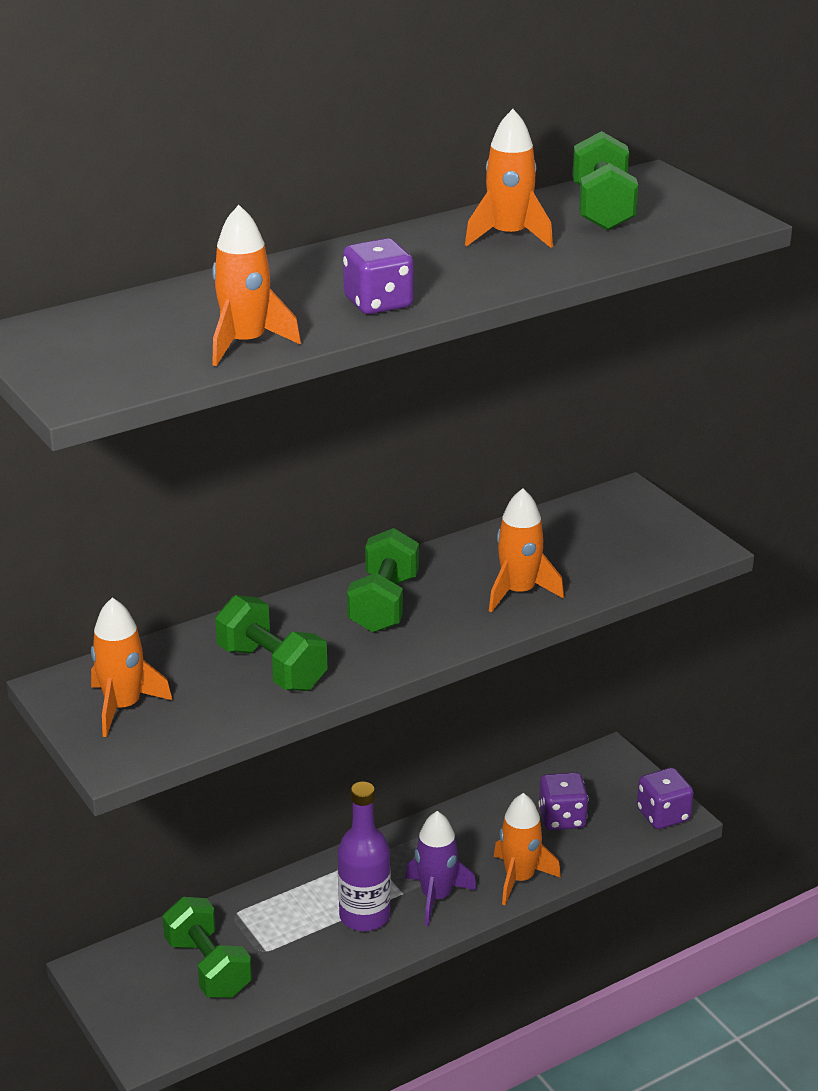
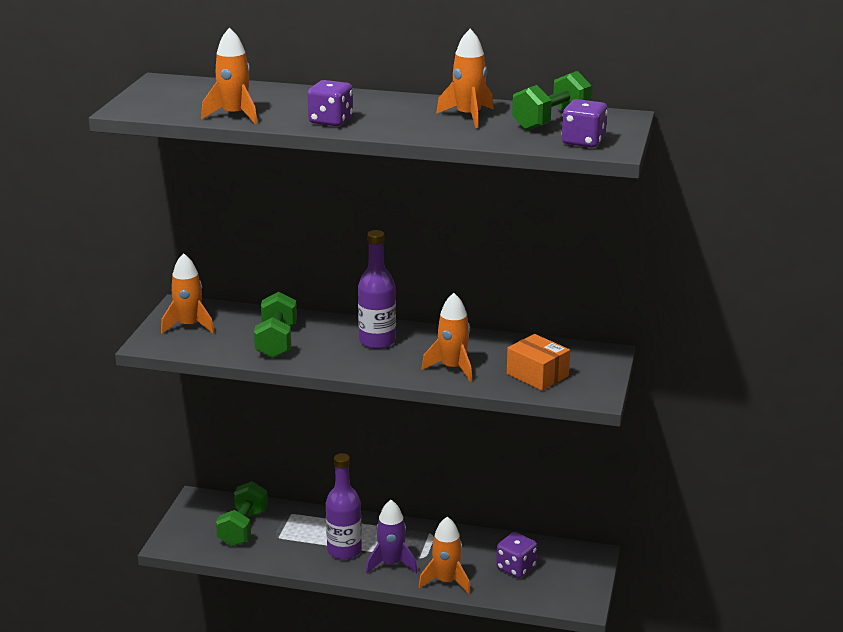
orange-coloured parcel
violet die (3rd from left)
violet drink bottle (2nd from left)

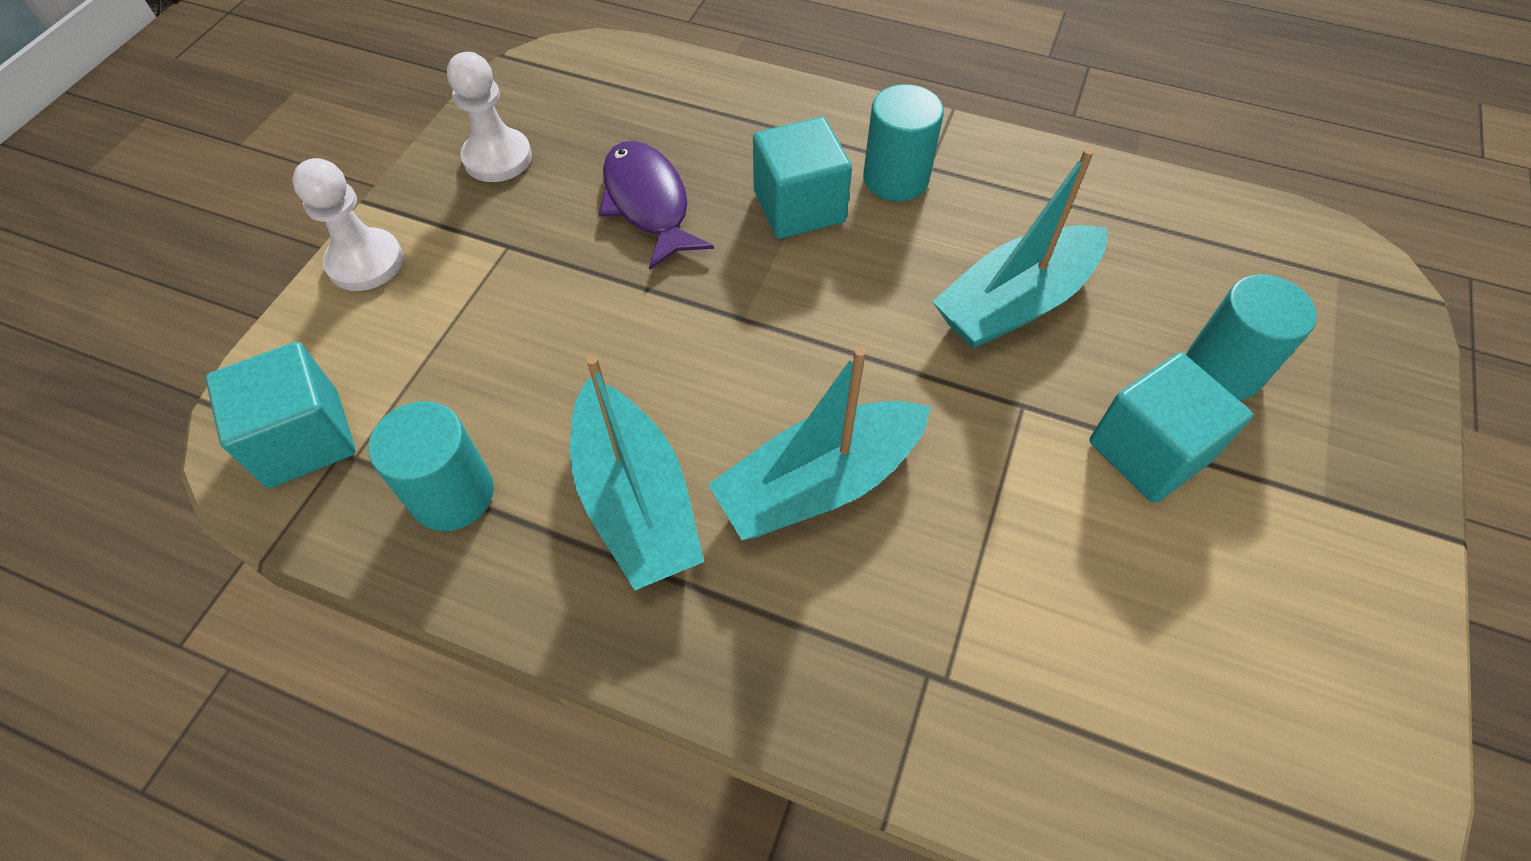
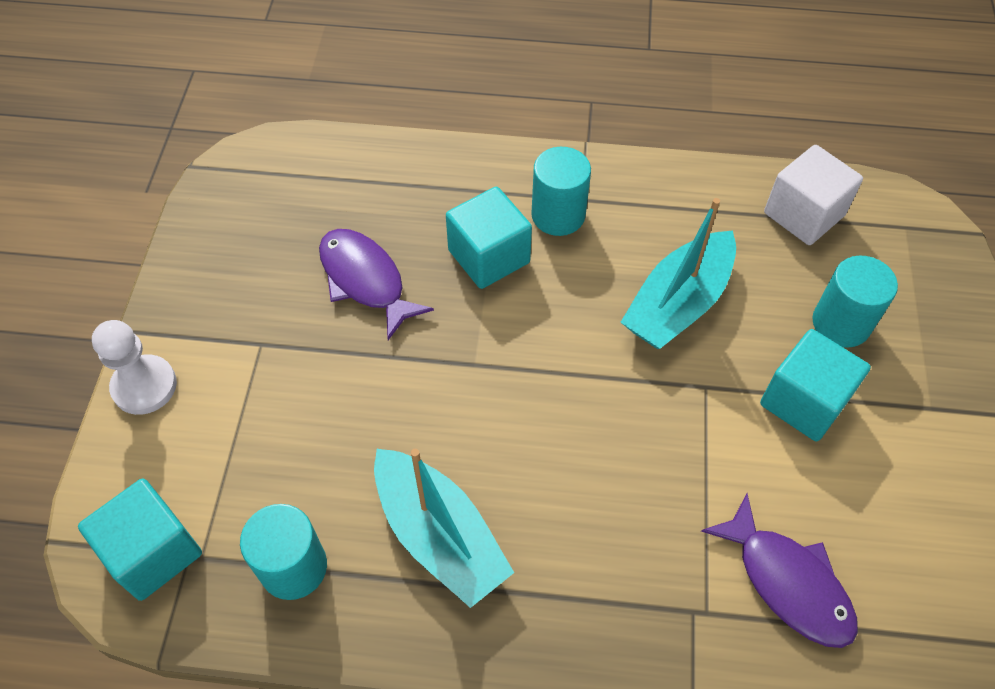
white chess pawn (2nd from left in the first image)
teal sailboat (2nd from left in the first image)
violet fish (2nd from left)
white cube

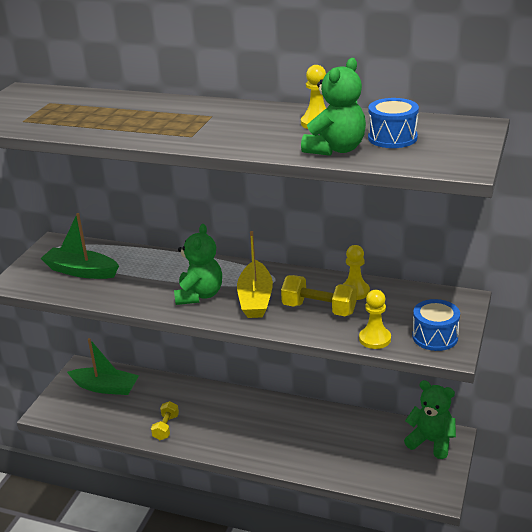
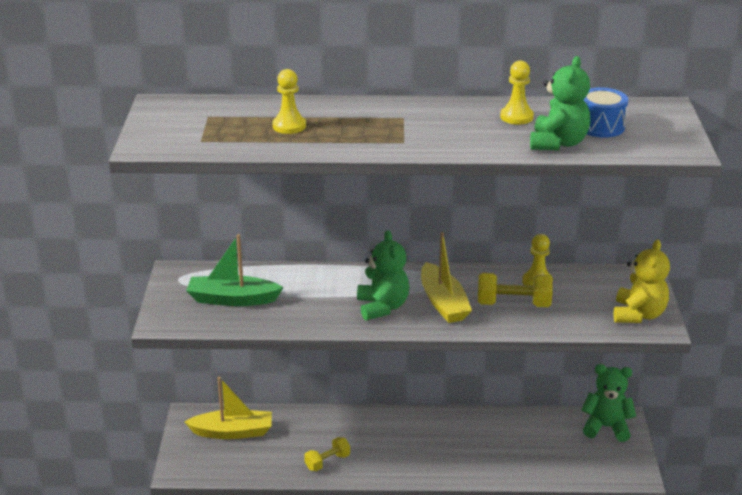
golden chess pawn (1st from left)
golden teddy bear
golden sailboat (1st from left)
golden hand weight (1st from left)

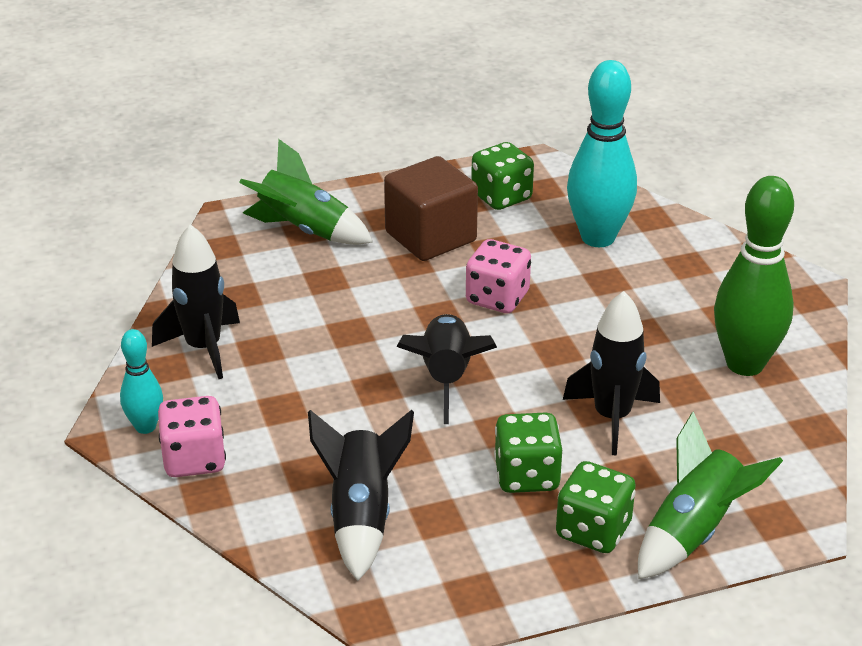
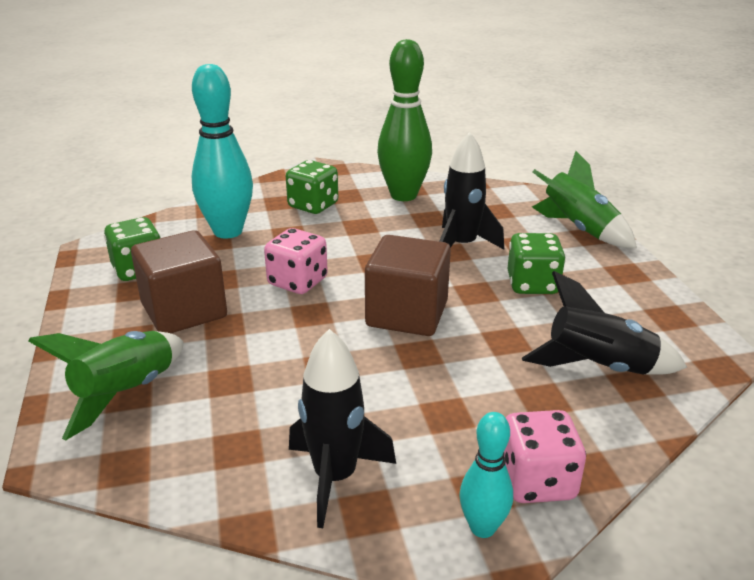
leaf-green die (2nd from left)
dark brown cube (2nd from left)

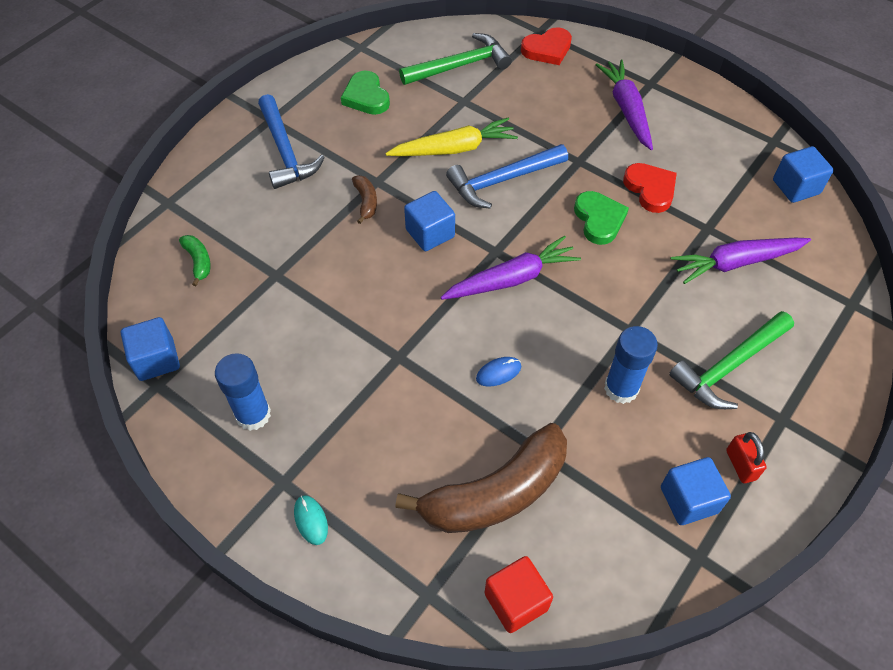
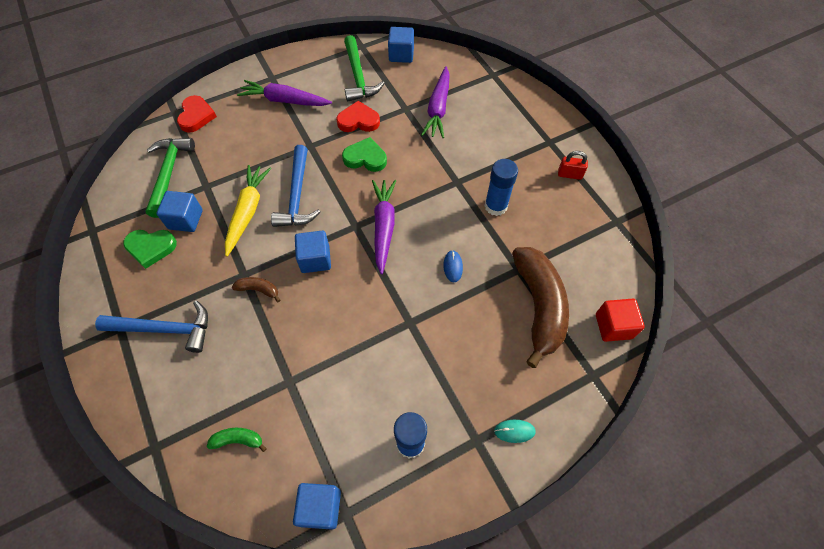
cobalt cube (1st from left)
leaf-green carpenter's hammer (2nd from left)

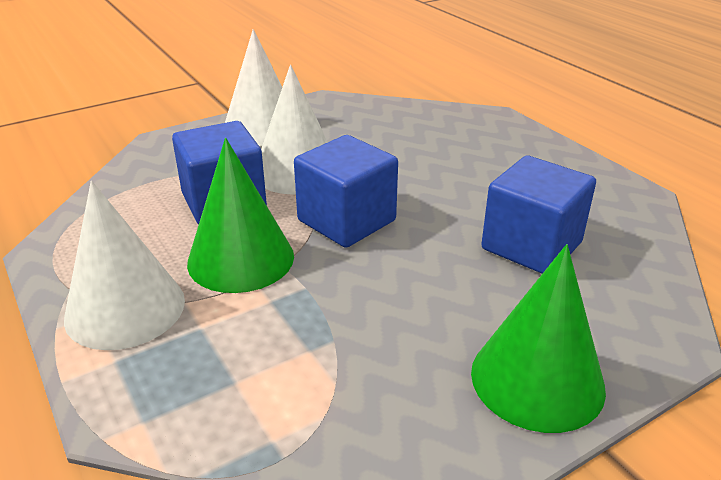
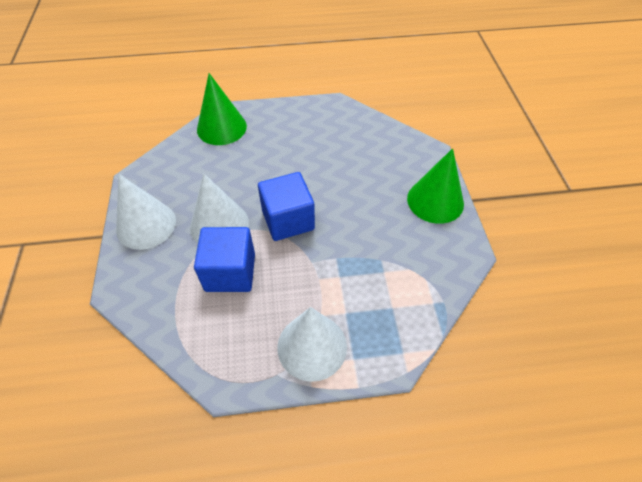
cobalt cube (3rd from left in the first image)
leaf-green cone shape (1st from left)

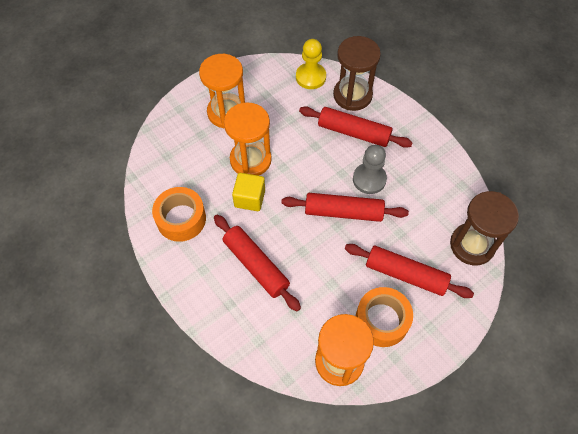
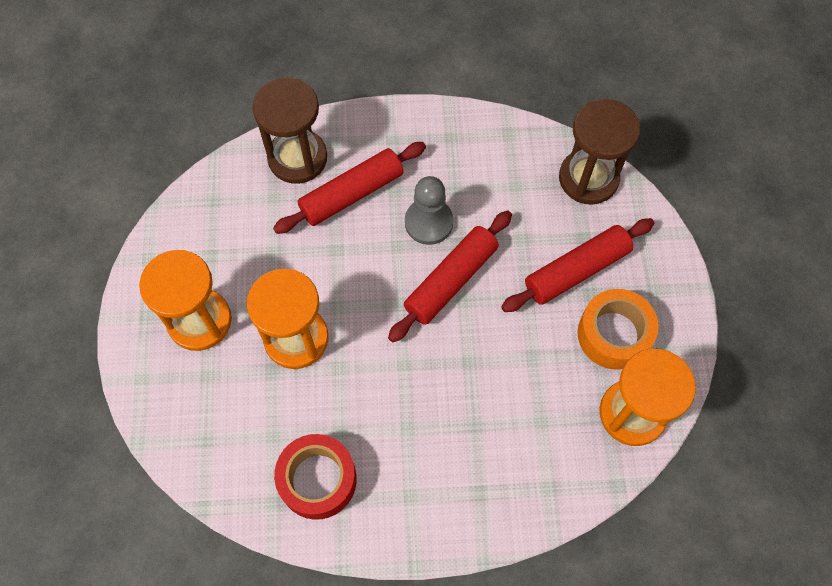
scarlet dough roller (1st from left in the first image)
golden cube
golden chess pawn
scarlet tape

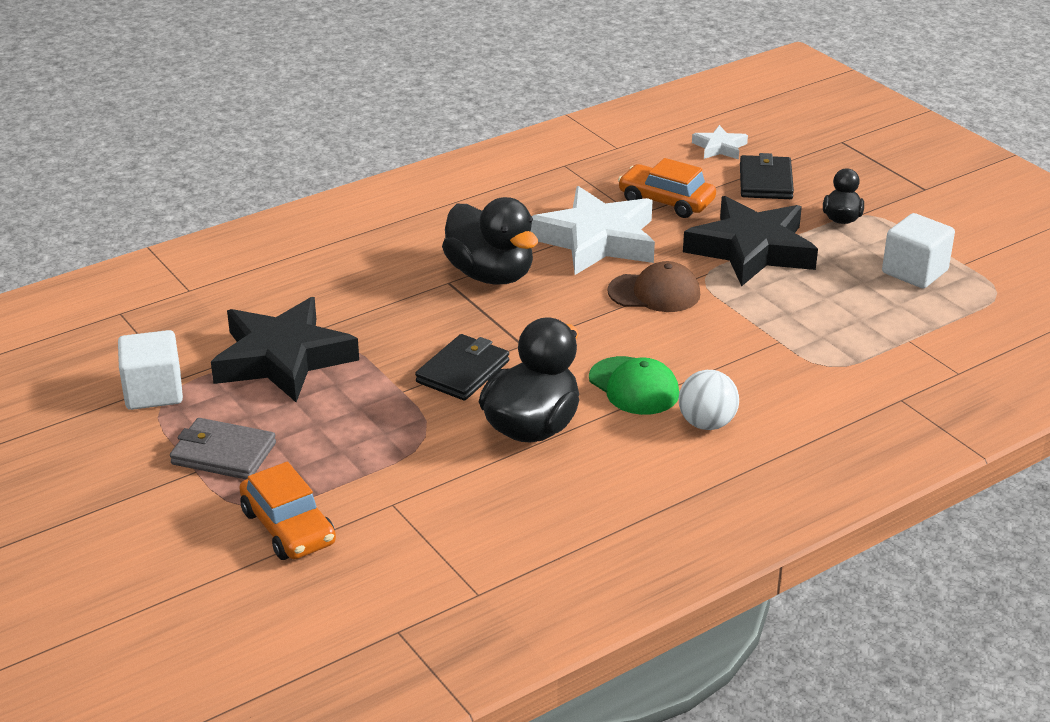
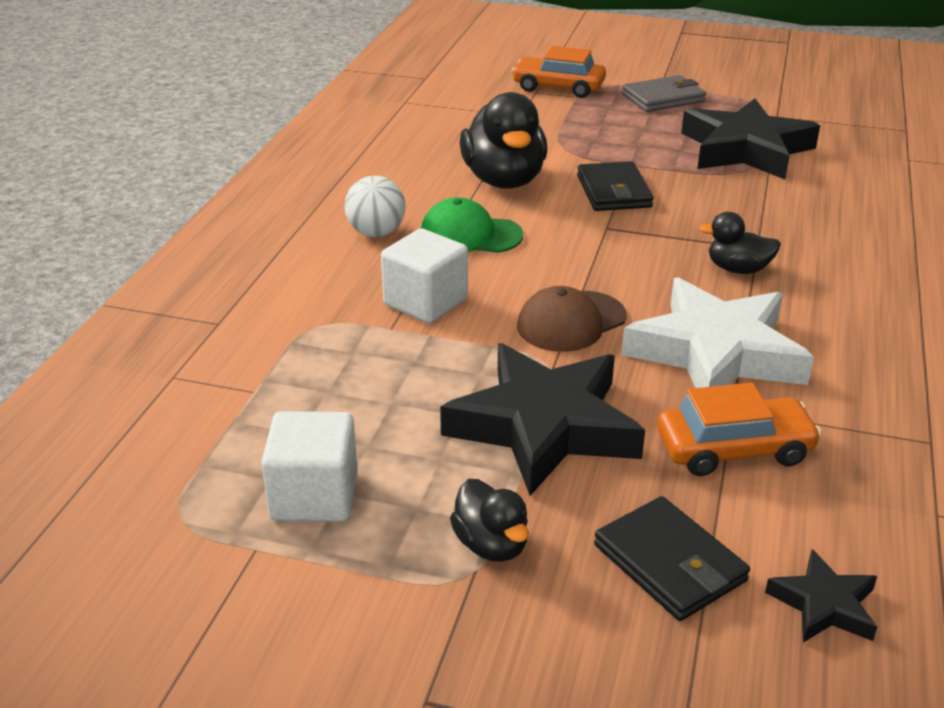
white cube (2nd from left)
black star shape (3rd from left)
black duck (3rd from left)

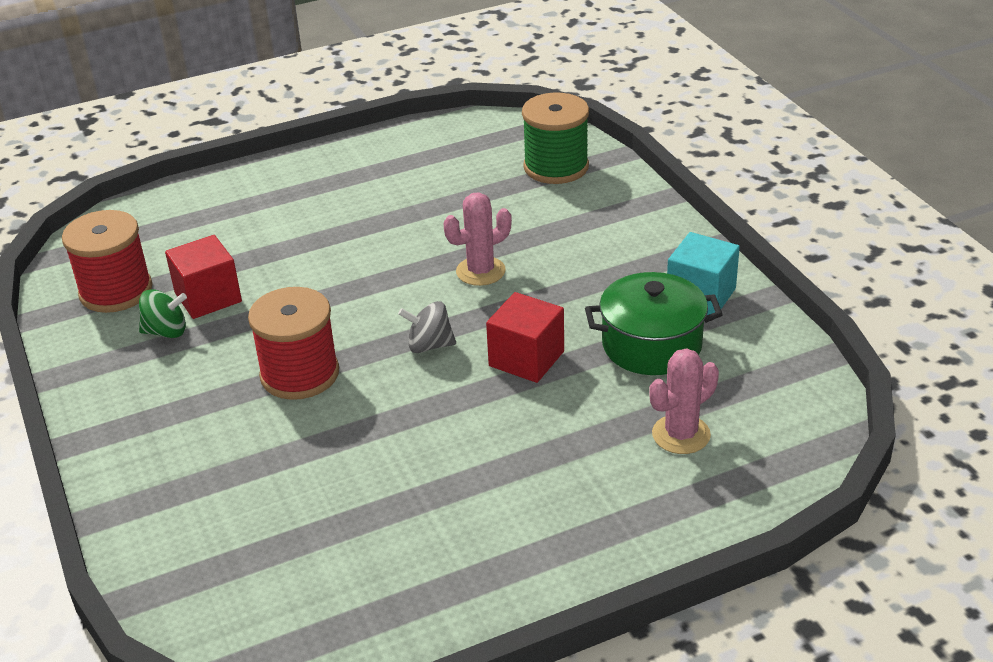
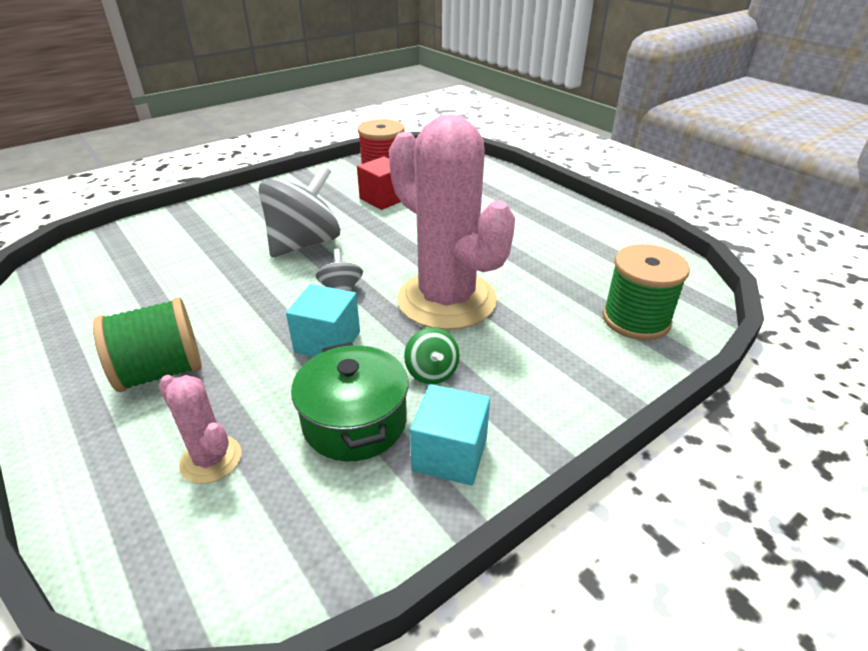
leaf-green bobbin (1st from left)
leaf-green spinning top
gray spinning top (1st from left)
teal cube (1st from left)
rose-pink saguaro cactus (2nd from left)

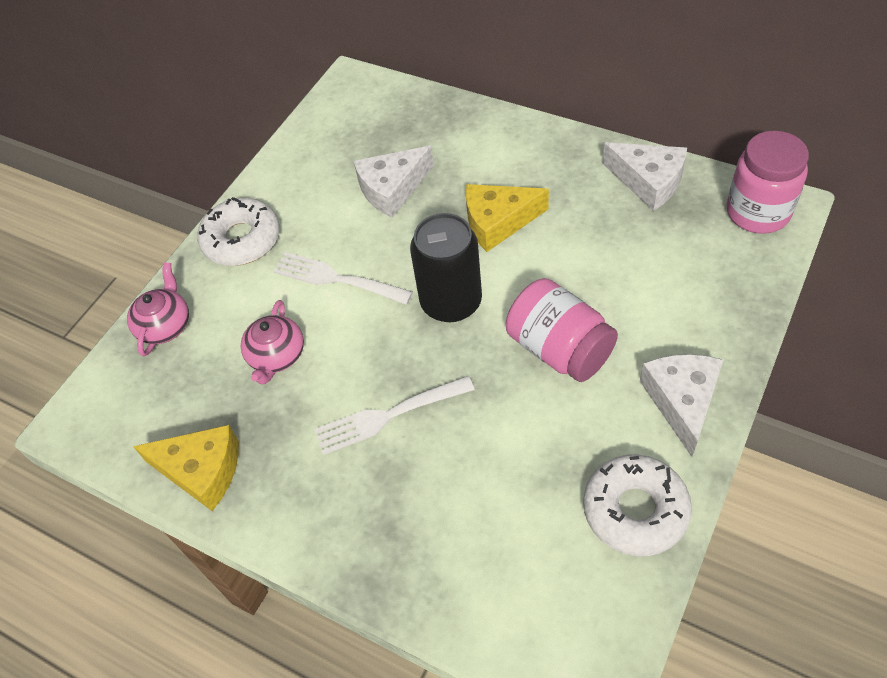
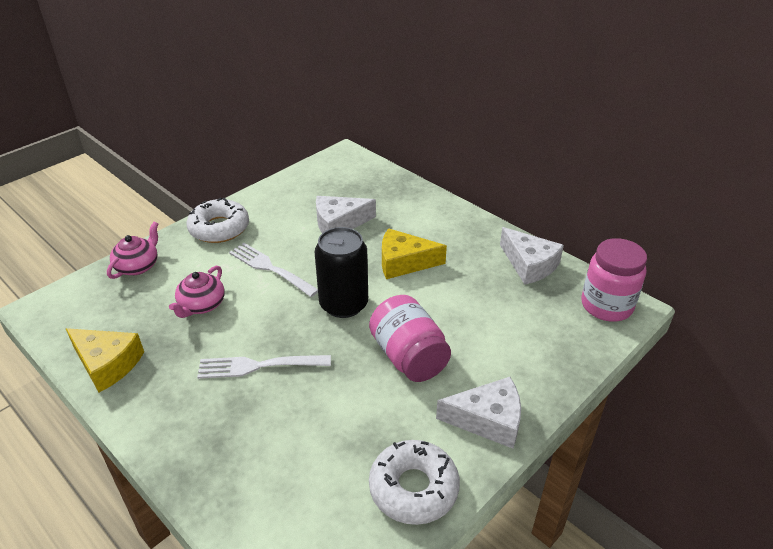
white cheese wedge (2nd from left)

